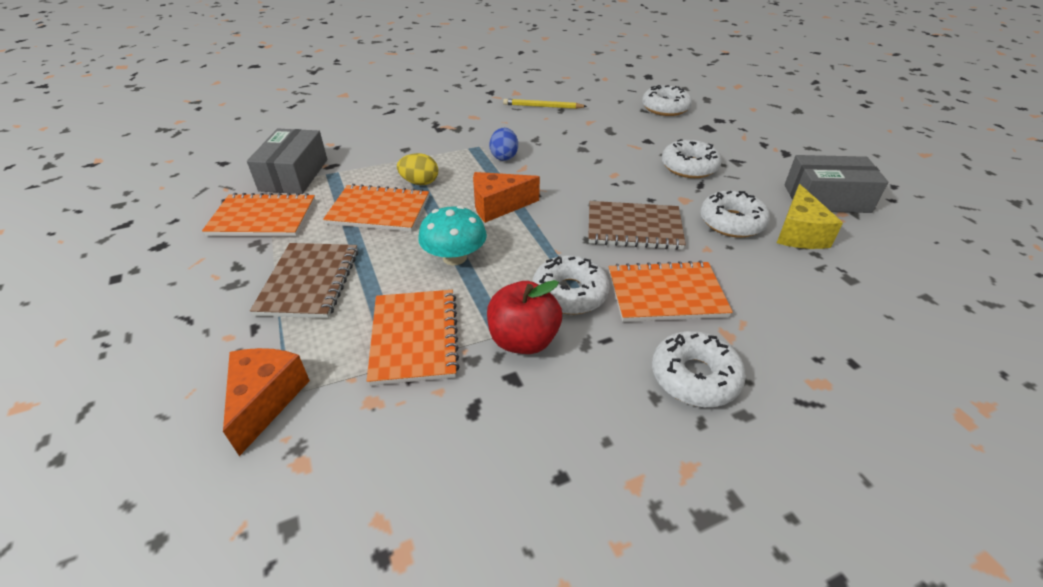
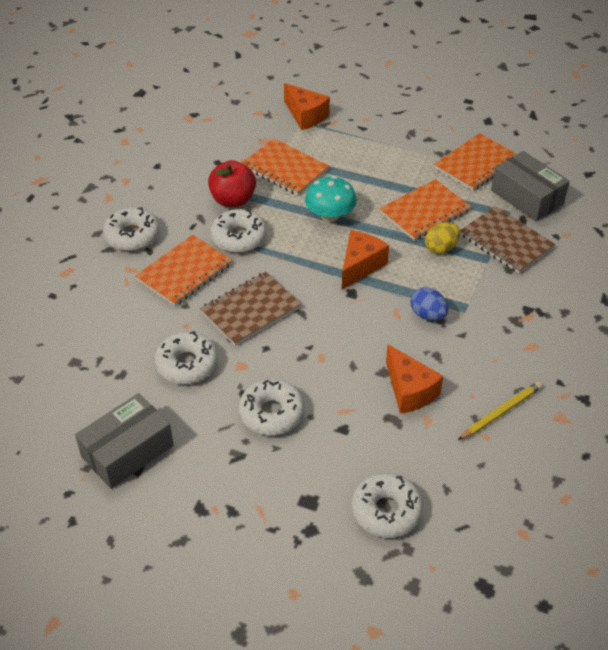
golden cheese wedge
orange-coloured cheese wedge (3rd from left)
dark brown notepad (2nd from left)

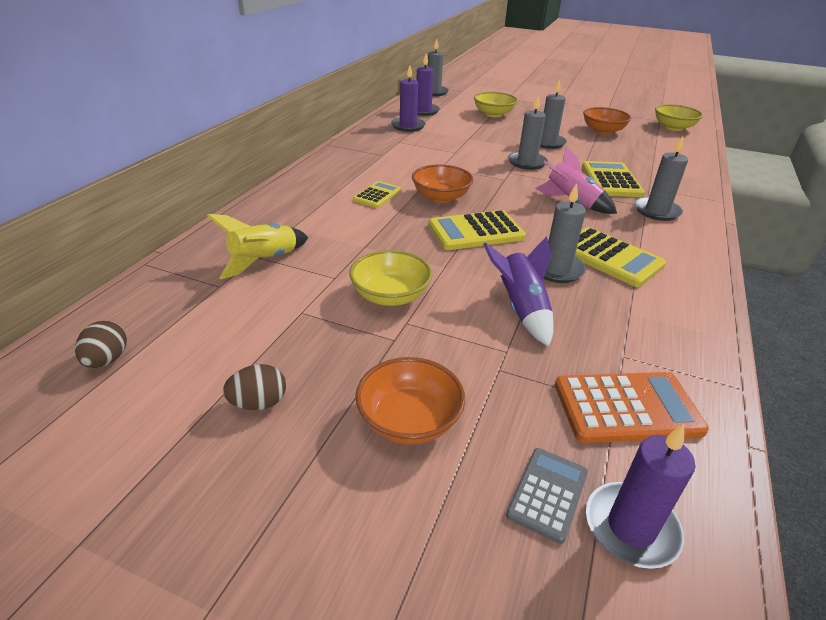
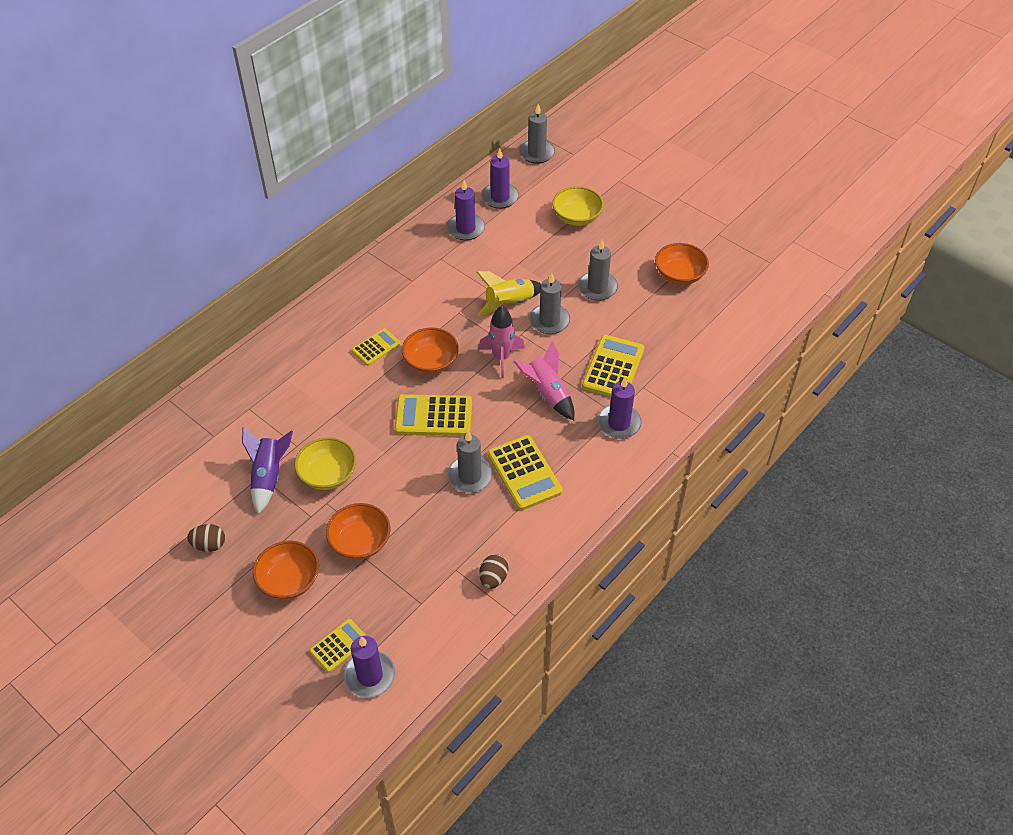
orange-coloured adding machine
golden deep dish (3rd from left in the first image)
orange-coloured deep dish (2nd from left)
rose-pink spaceship (1st from left)
dark brown egg (2nd from left)
golden spaceship
violet spaceship
golden adding machine (1st from left)
violet wax candle (4th from left)

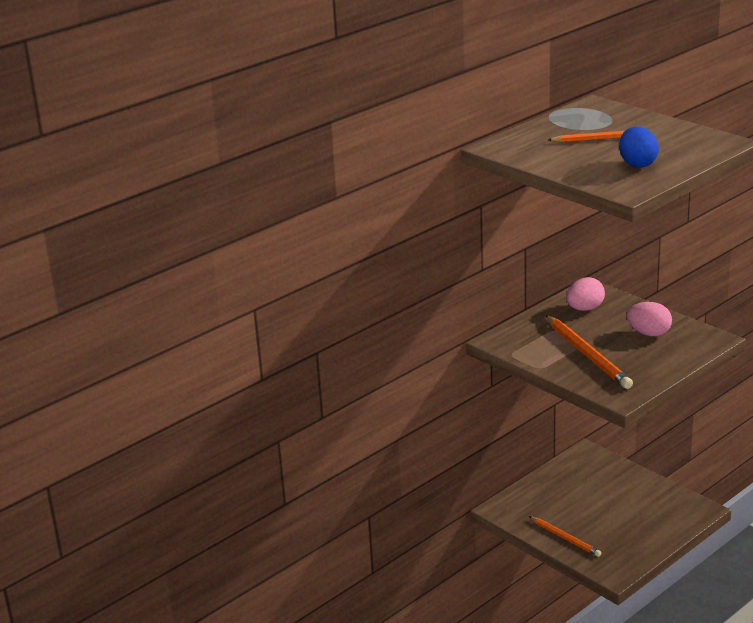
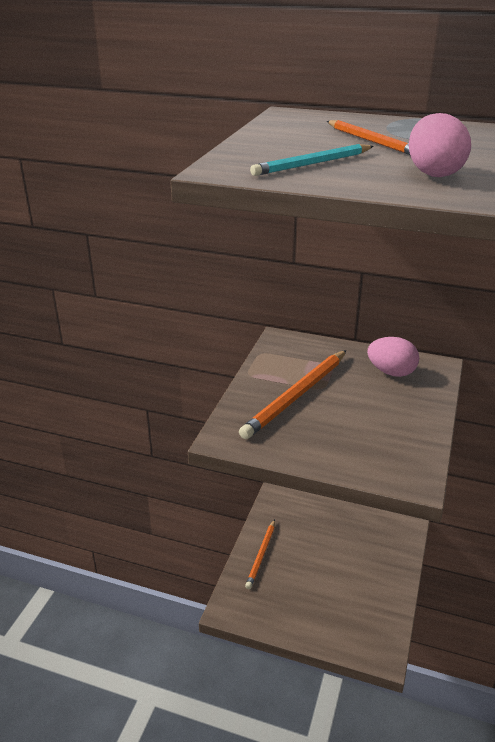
rose-pink egg (2nd from left)
teal wooden pencil

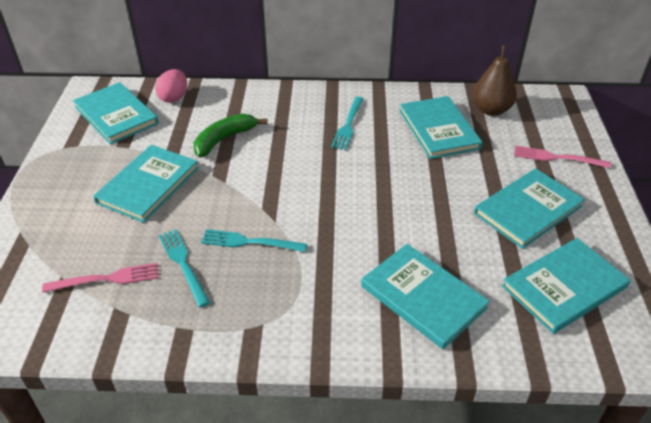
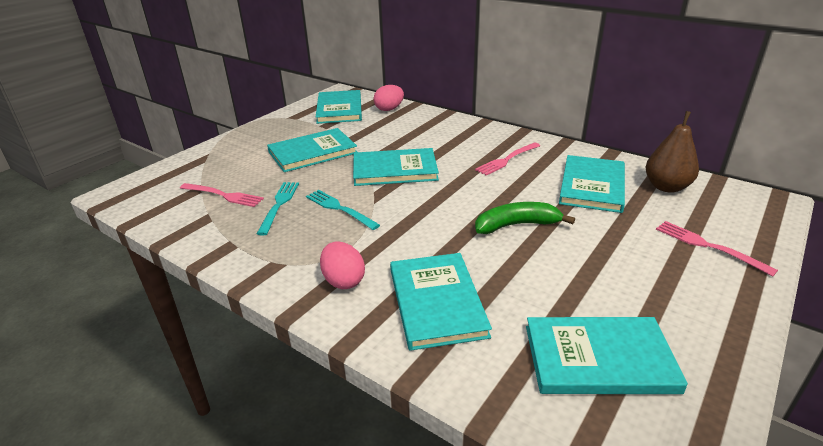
rose-pink egg (1st from left)
leaf-green banana
teal hardback (3rd from left)
rose-pink dinner fork (2nd from left)

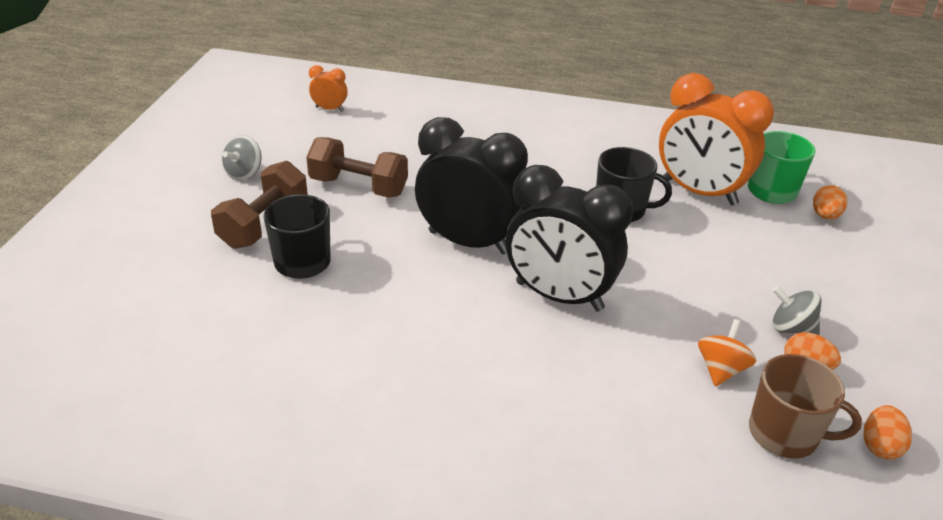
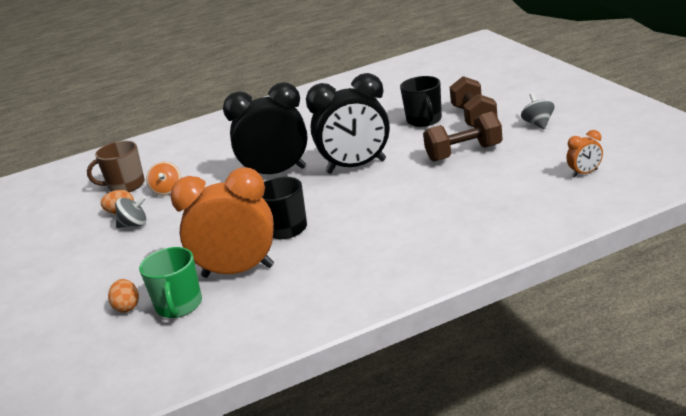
orange-coloured egg (3rd from left in the first image)

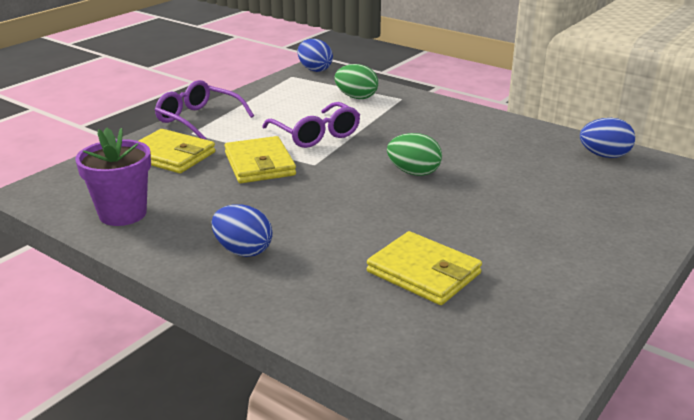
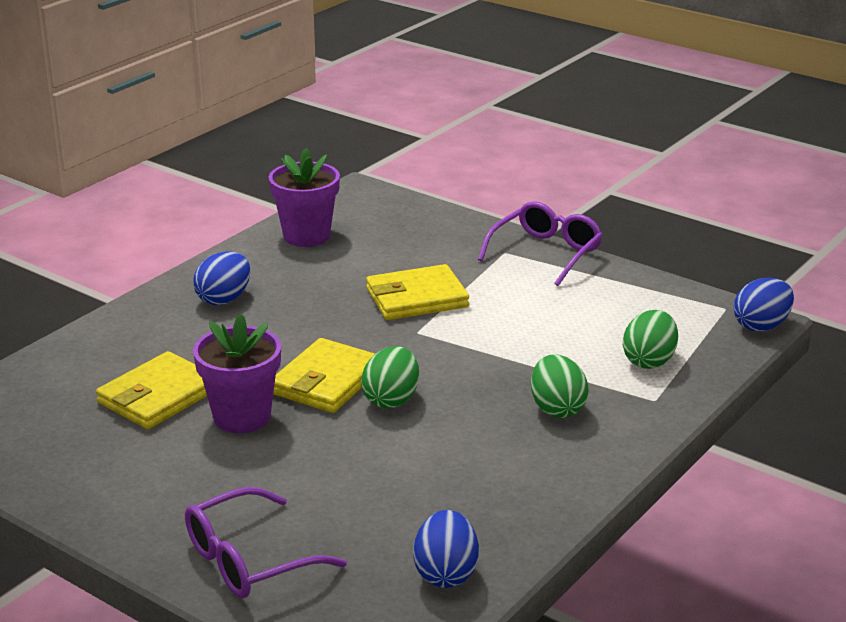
violet plant pot (1st from left)
leaf-green egg (2nd from left)
golden billfold (2nd from left)
violet spectacles (1st from left)

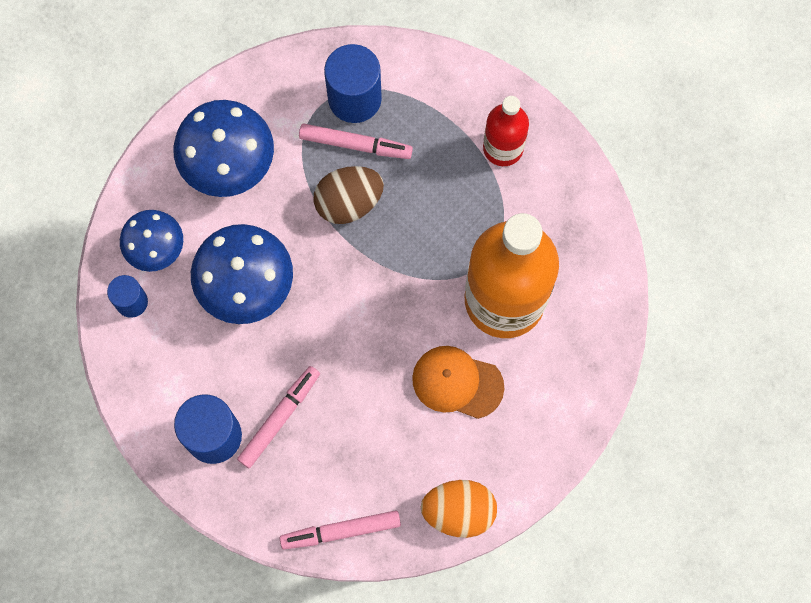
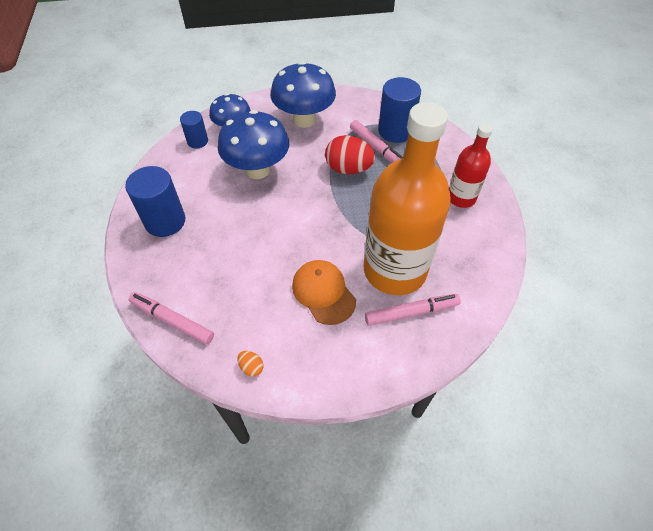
rose-pink marker pen (3rd from left)
scarlet egg
orange-coloured egg

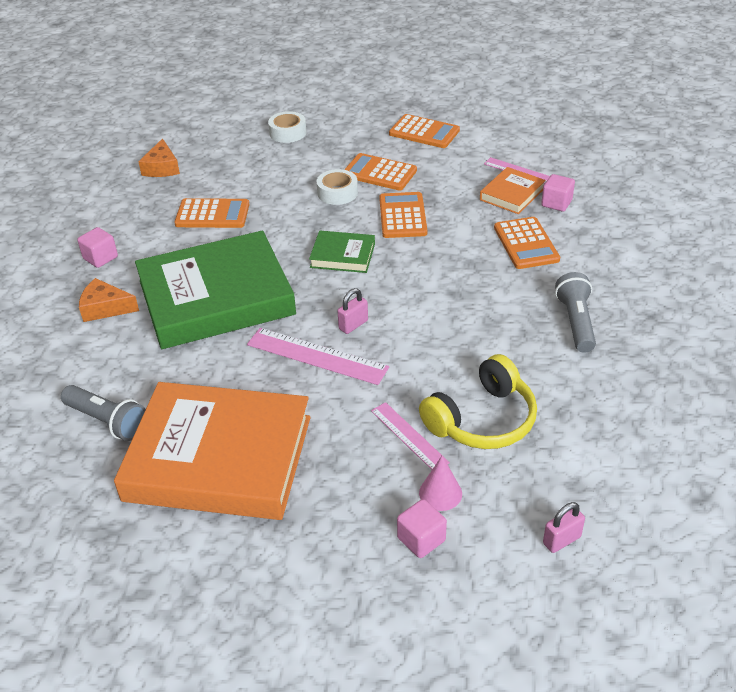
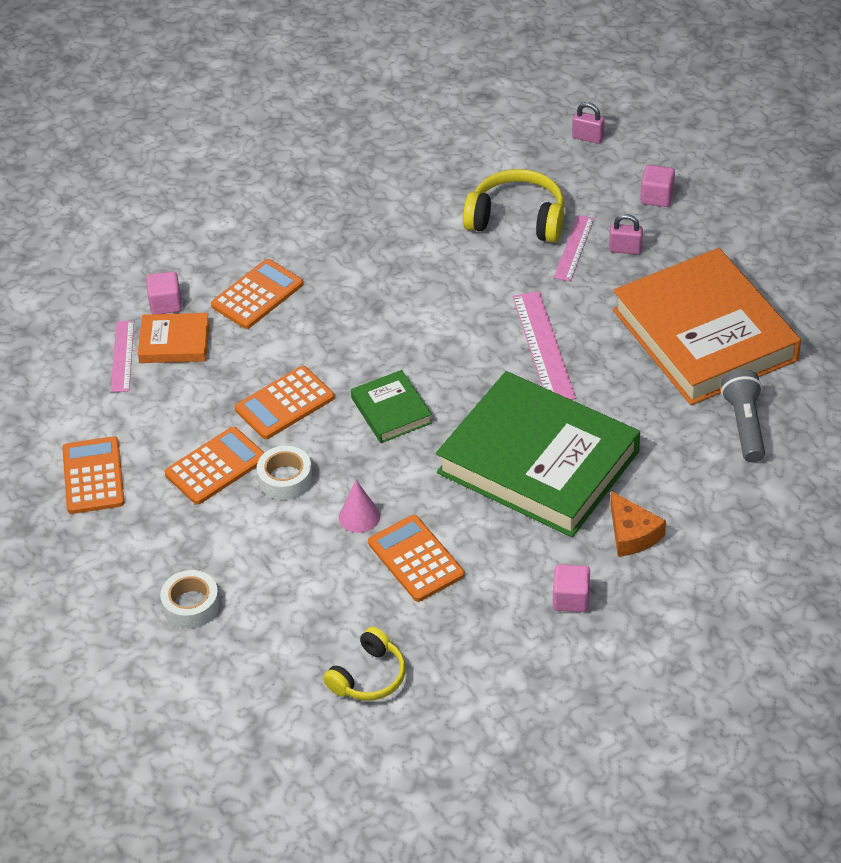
gray torch (2nd from left in the first image)
rose-pink lock (2nd from left)
rose-pink cone shape
golden over-ear headphones (1st from left)
orange-coloured adding machine (2nd from left)

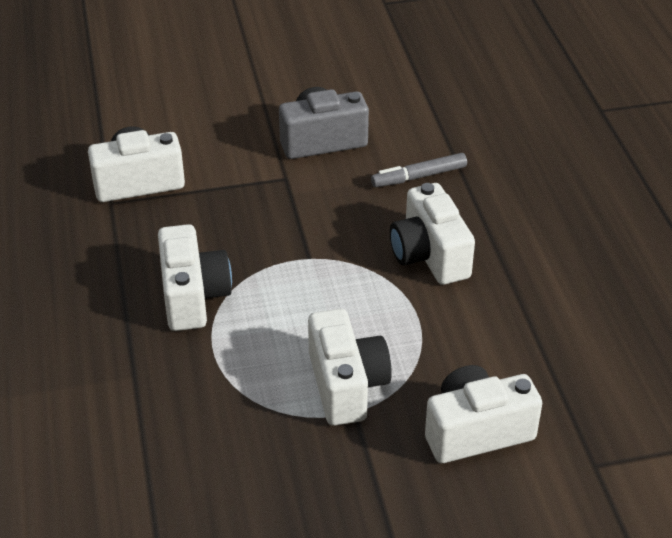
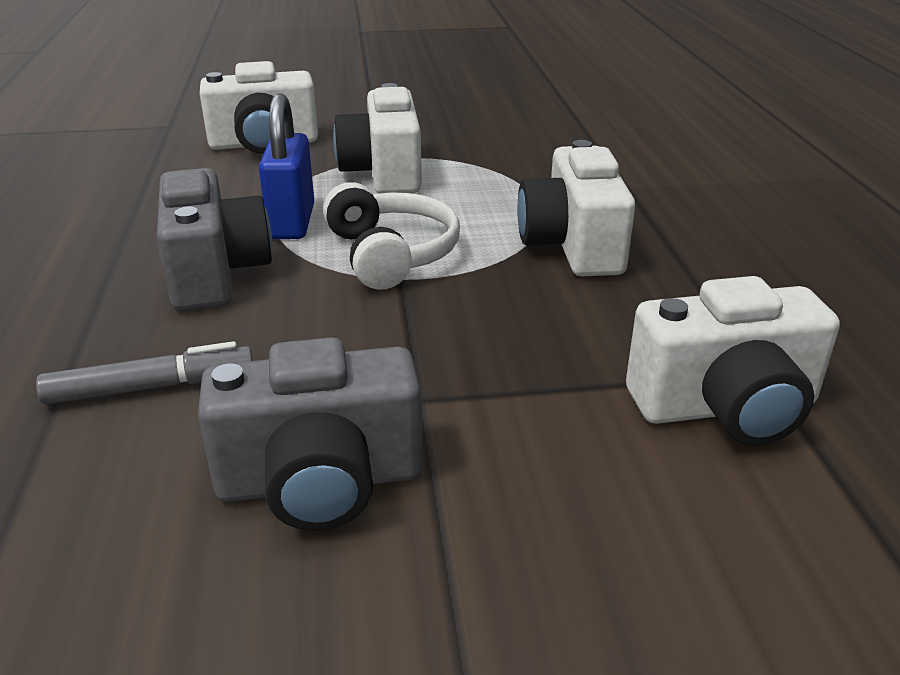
cobalt lock
white over-ear headphones
gray camera (1st from left)

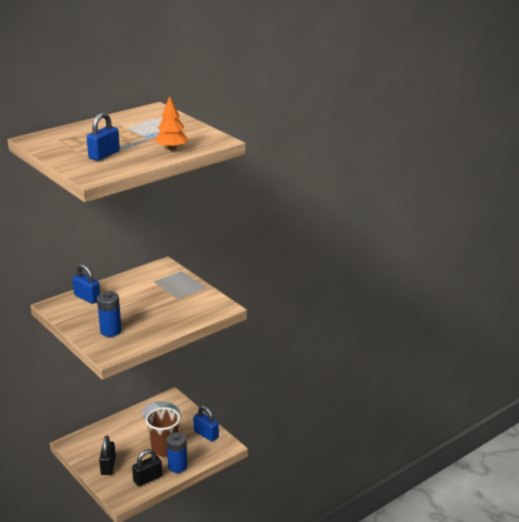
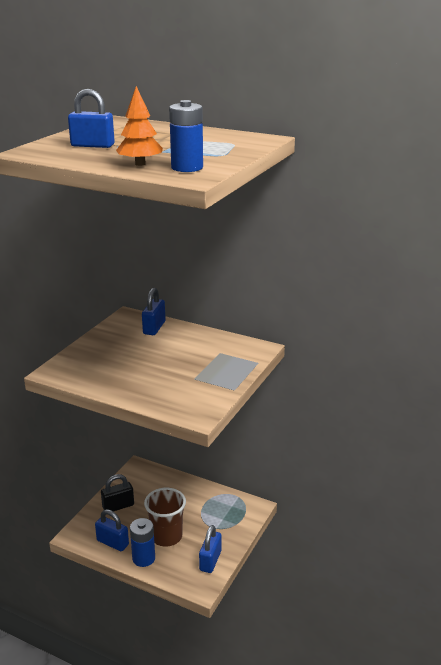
cobalt power cell (2nd from left)
cobalt lock (2nd from left)

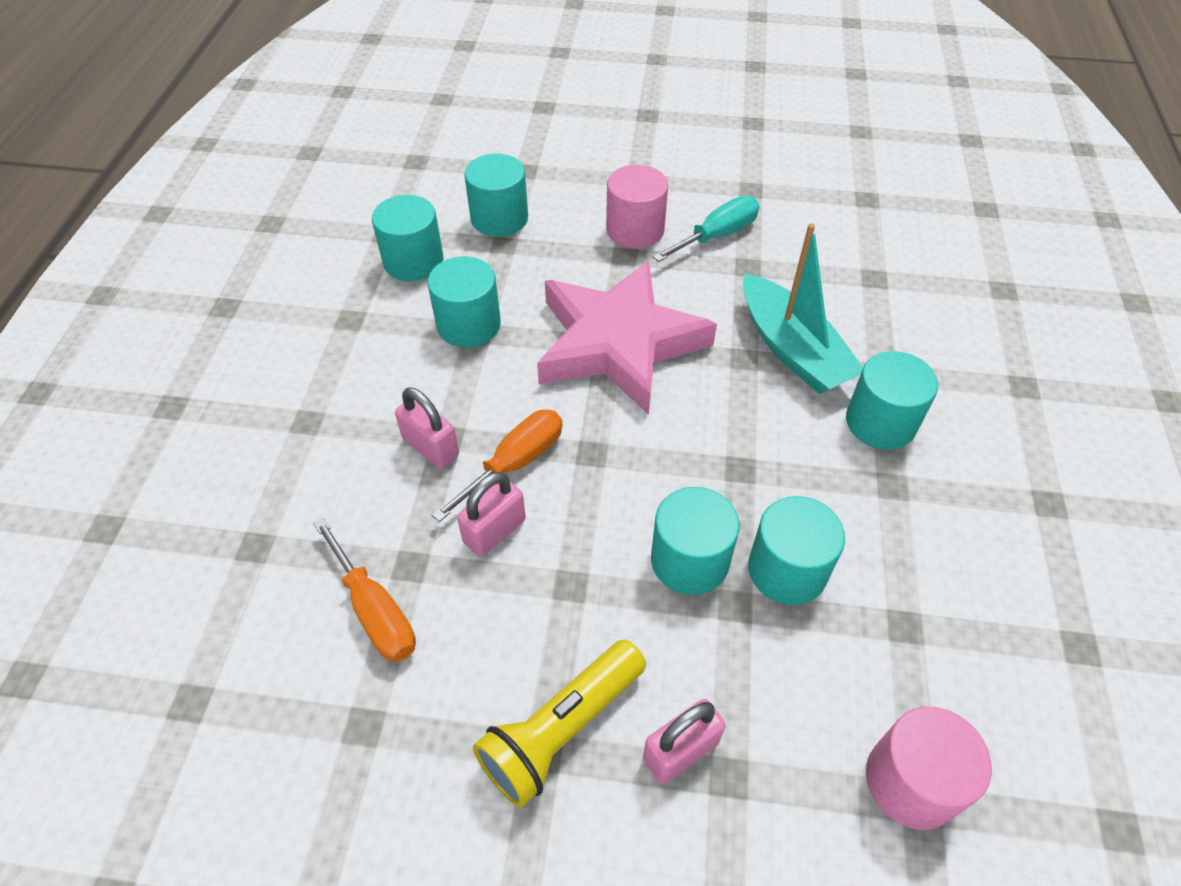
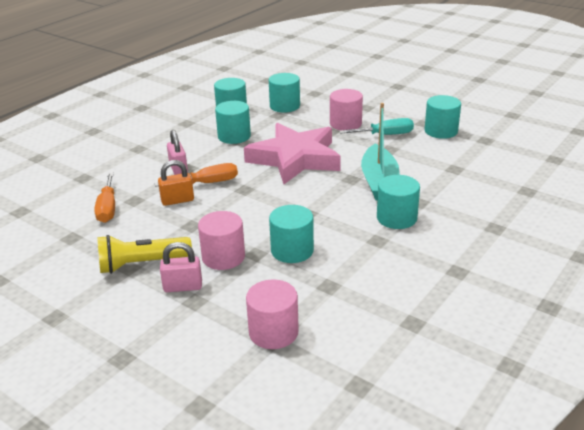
rose-pink cylinder shape (1st from left)
teal cylinder shape (6th from left)
orange-coloured lock

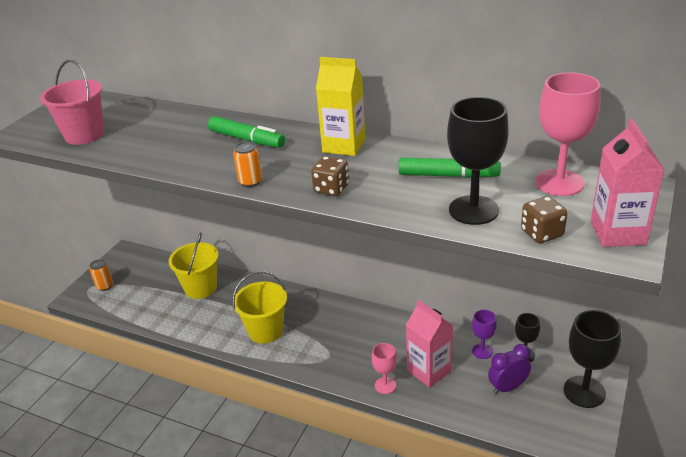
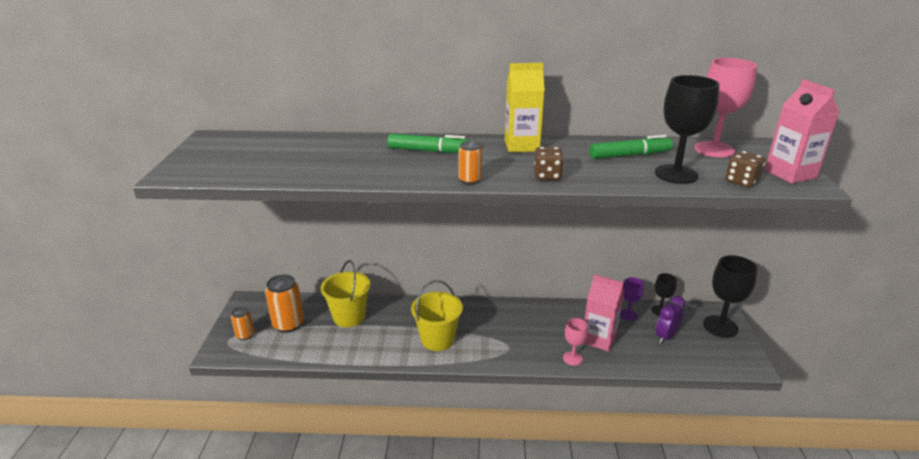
rose-pink sand bucket
orange-coloured can (2nd from left)

